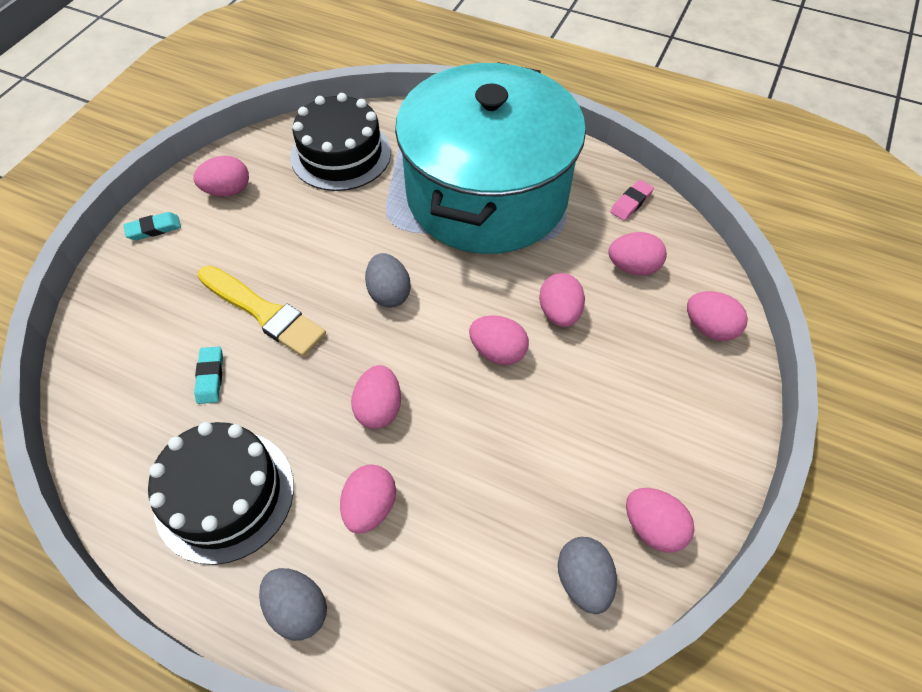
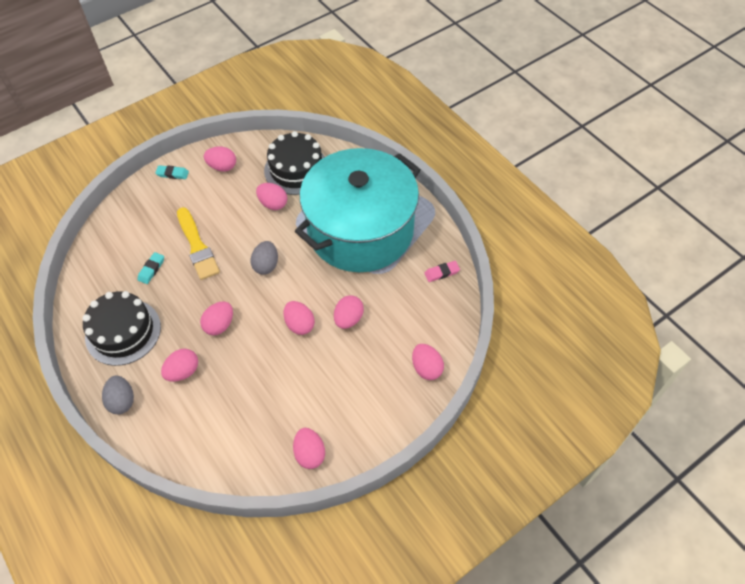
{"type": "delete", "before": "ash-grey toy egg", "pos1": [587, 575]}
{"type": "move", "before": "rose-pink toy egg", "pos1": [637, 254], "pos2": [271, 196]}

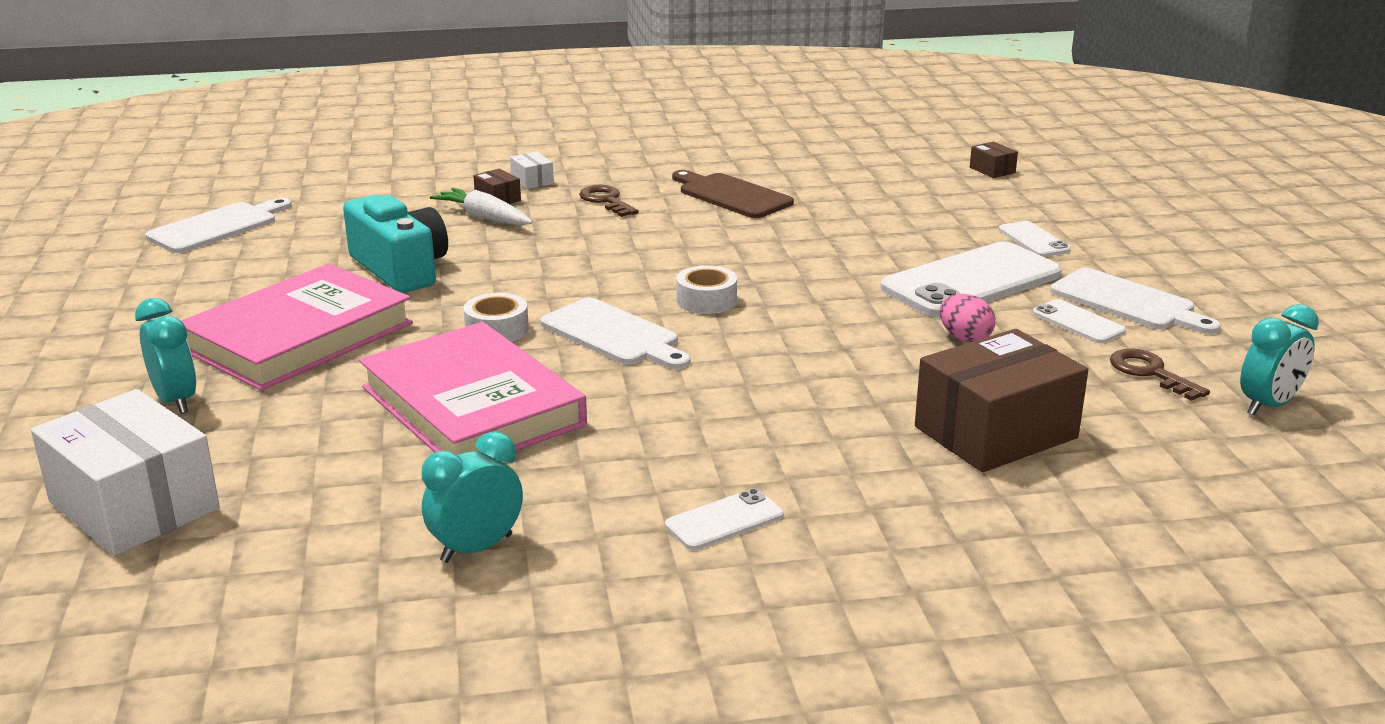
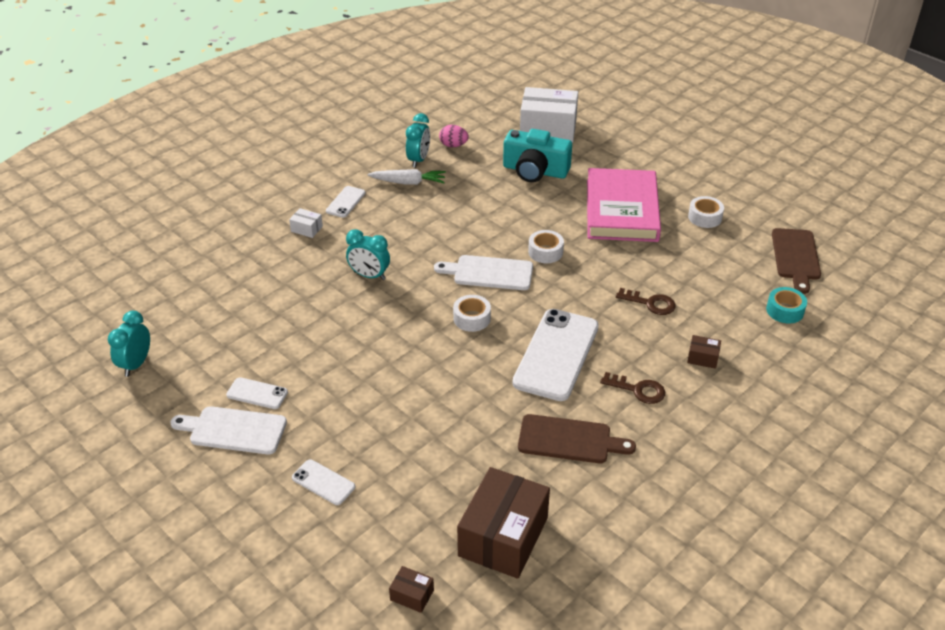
{"type": "delete", "before": "rose-pink book", "pos1": [473, 388]}
{"type": "insert", "after": "snow-white sticky tape", "pos2": [706, 212]}
{"type": "insert", "after": "turquoise sticky tape", "pos2": [786, 305]}
{"type": "move", "before": "turquoise alarm clock", "pos1": [166, 356], "pos2": [368, 254]}
{"type": "move", "before": "turquoise photo camera", "pos1": [395, 244], "pos2": [537, 155]}
{"type": "move", "before": "snow-white toy carrot", "pos1": [481, 206], "pos2": [407, 177]}
{"type": "move", "before": "snow-white parcel", "pos1": [532, 170], "pos2": [306, 223]}
{"type": "move", "before": "snow-white smartphone", "pos1": [971, 279], "pos2": [555, 355]}
{"type": "move", "before": "russet parcel", "pos1": [1001, 400], "pos2": [503, 523]}
{"type": "move", "before": "rose-pink toy egg", "pos1": [967, 318], "pos2": [454, 136]}
{"type": "move", "before": "russet door key", "pos1": [1160, 375], "pos2": [646, 301]}
{"type": "recolor", "before": "snow-white chopping board", "after": "russet chopping board", "pos1": [218, 225], "pos2": [796, 261]}

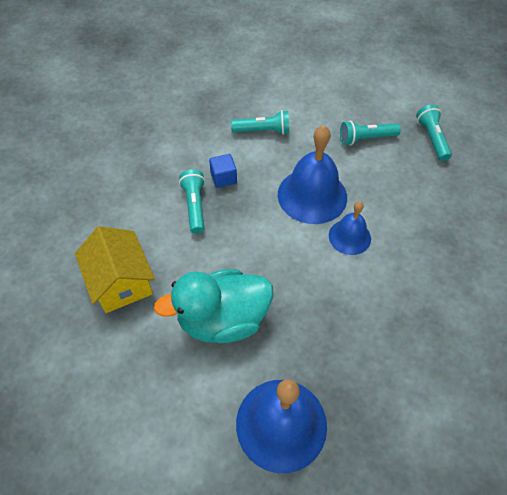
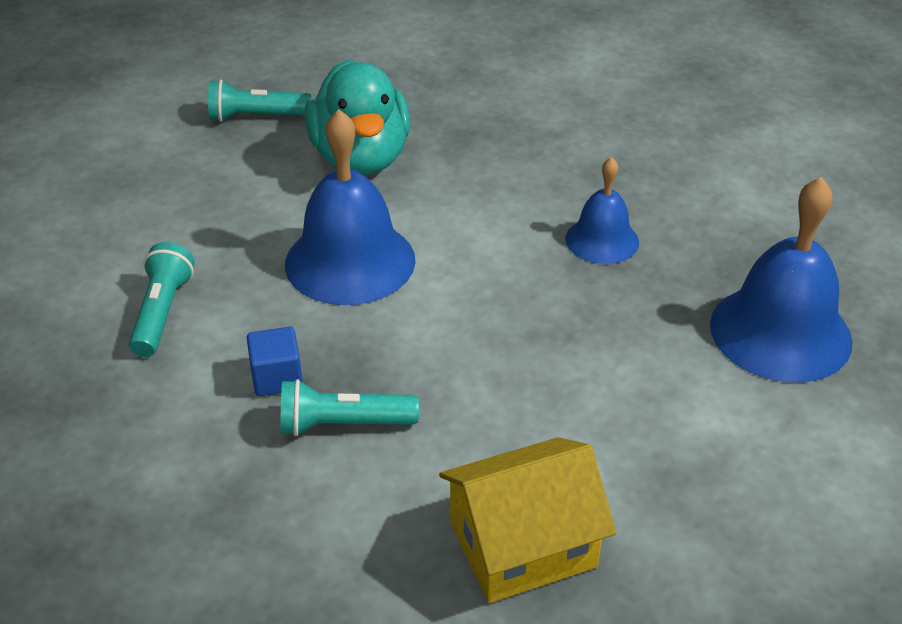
{"type": "delete", "before": "turquoise flashlight", "pos1": [370, 133]}
{"type": "move", "before": "turquoise rubber duck", "pos1": [213, 306], "pos2": [357, 117]}
{"type": "move", "before": "cobalt bell", "pos1": [350, 228], "pos2": [602, 210]}

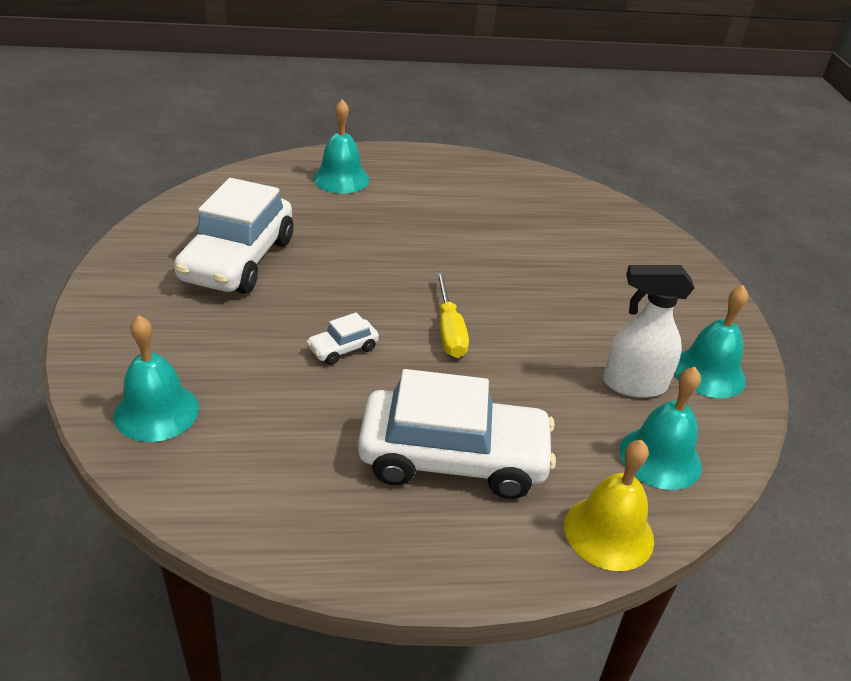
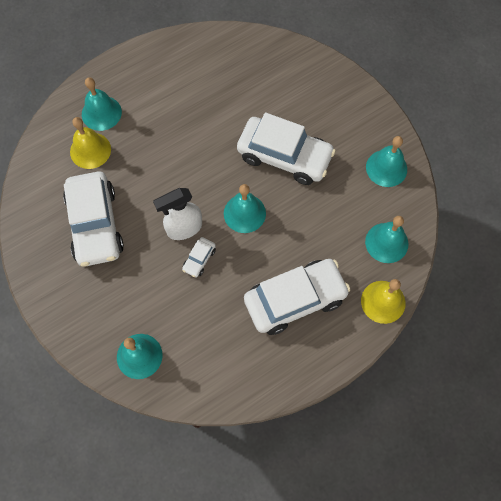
{"type": "insert", "after": "golden bell", "pos2": [90, 143]}
{"type": "insert", "after": "snow-white automobile", "pos2": [286, 149]}
{"type": "move", "before": "snow-white sprayer", "pos1": [648, 331], "pos2": [177, 214]}
{"type": "replace", "before": "golden flat screwdriver", "after": "turquoise bell", "pos1": [452, 315], "pos2": [245, 208]}

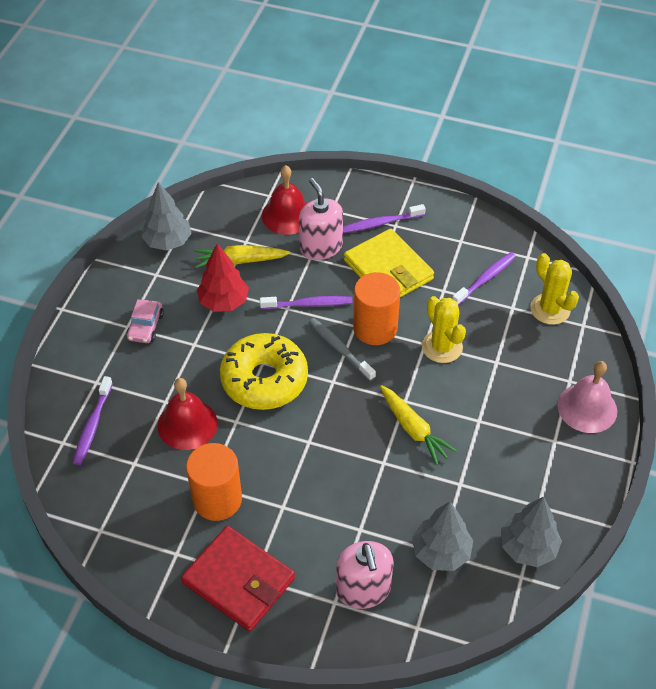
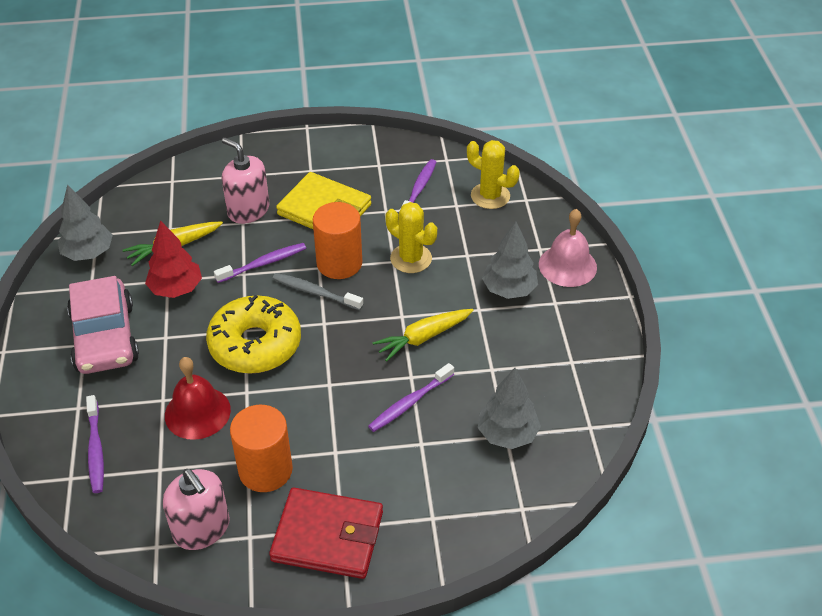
{"type": "delete", "before": "crimson bell", "pos1": [284, 200]}
{"type": "move", "before": "rose-pink soap dispenser", "pos1": [365, 575], "pos2": [196, 509]}
{"type": "move", "before": "violet toothbrush", "pos1": [384, 218], "pos2": [411, 397]}
{"type": "move", "before": "ash-grey toy tree", "pos1": [531, 532], "pos2": [510, 260]}
{"type": "rotate", "before": "golden toy carrot", "pos1": [418, 425], "pos2": [423, 335], "turn": 120}
{"type": "resize", "before": "rose-pink automobile", "pos1": [145, 321], "pos2": [103, 325], "scale": 2.0}

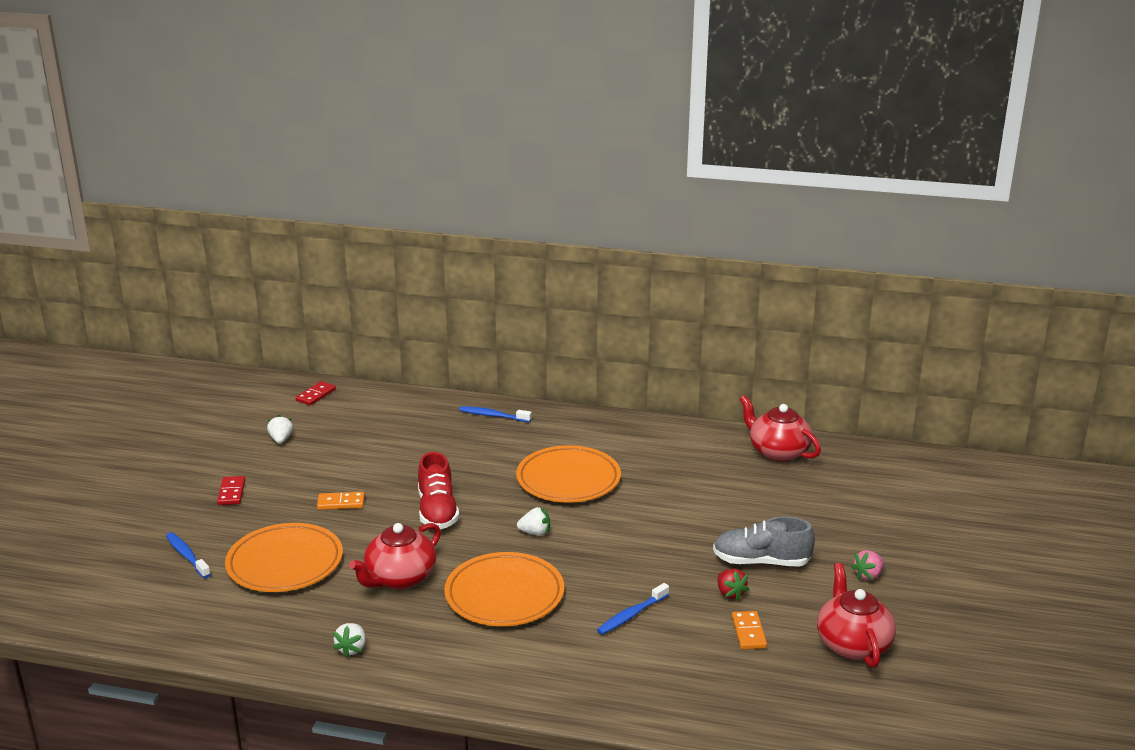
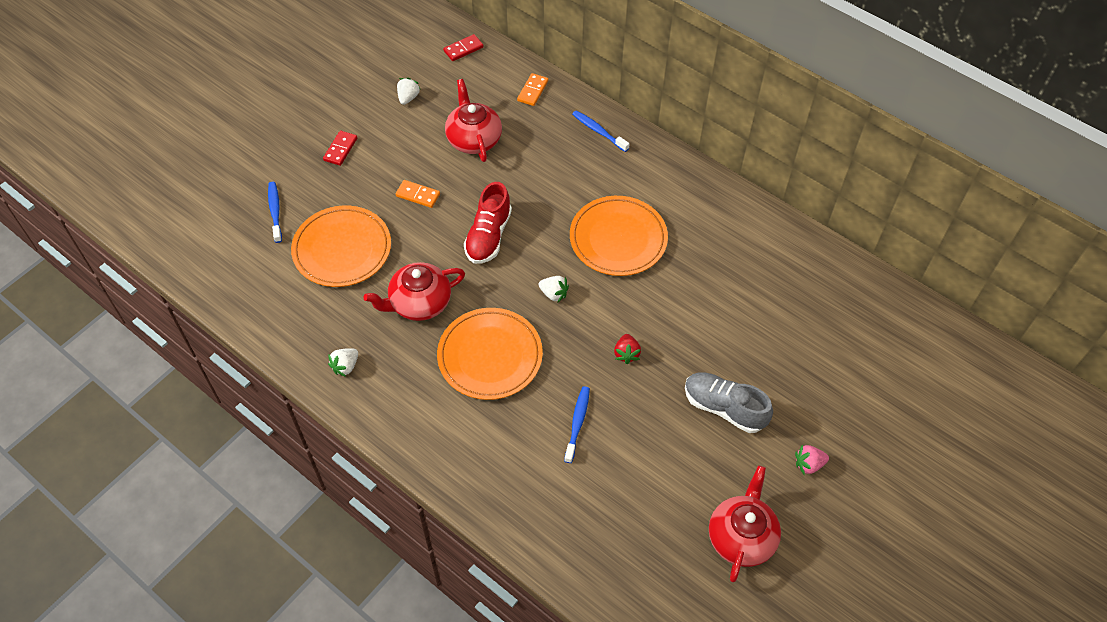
{"type": "move", "before": "crimson toy strawberry", "pos1": [733, 585], "pos2": [627, 349]}
{"type": "move", "before": "bright orange domino piece", "pos1": [749, 630], "pos2": [532, 89]}
{"type": "move", "before": "crimson tea pot", "pos1": [780, 428], "pos2": [473, 120]}
{"type": "rotate", "before": "cobalt toothbrush", "pos1": [633, 609], "pos2": [577, 424], "turn": 120}

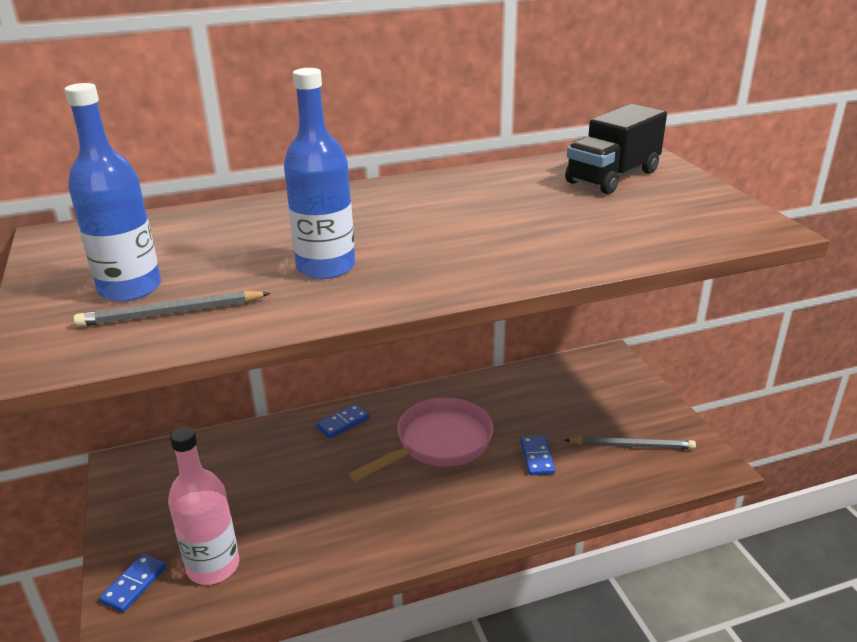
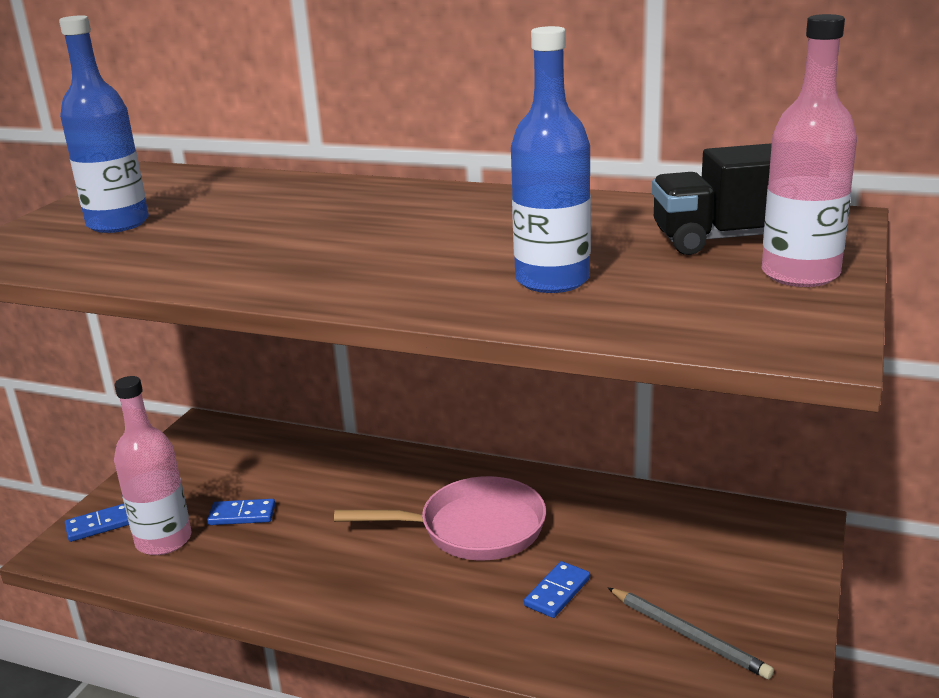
{"type": "delete", "before": "ash-grey lead pencil", "pos1": [172, 309]}
{"type": "insert", "after": "rose-pink drink bottle", "pos2": [809, 150]}
{"type": "move", "before": "cobalt drink bottle", "pos1": [319, 173], "pos2": [551, 159]}
{"type": "move", "before": "cobalt domino piece", "pos1": [343, 421], "pos2": [241, 512]}

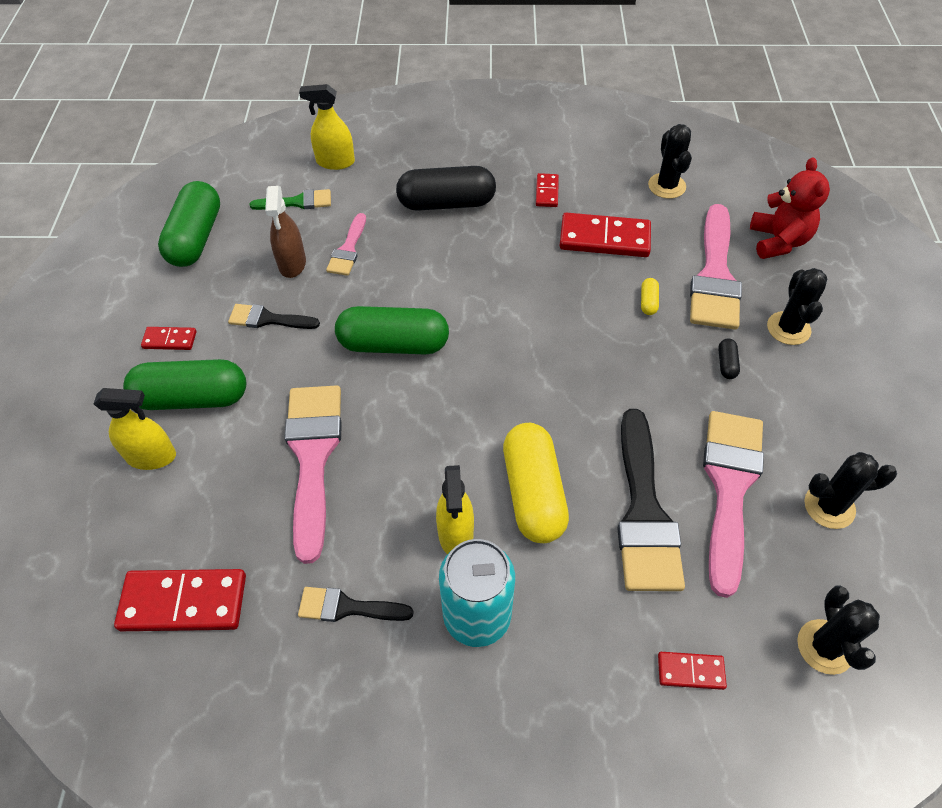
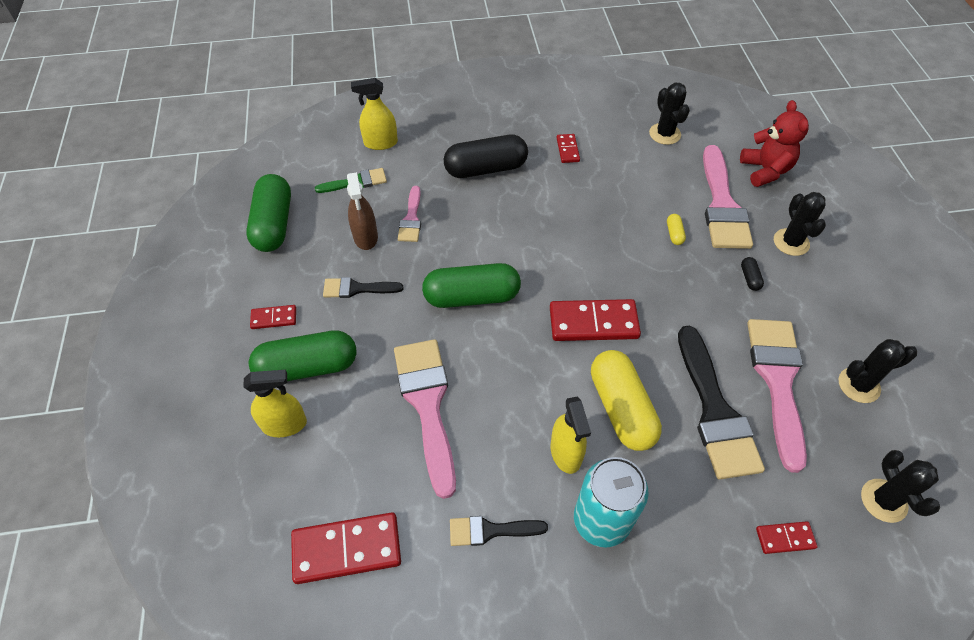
{"type": "move", "before": "crimson domino piece", "pos1": [605, 235], "pos2": [595, 320]}

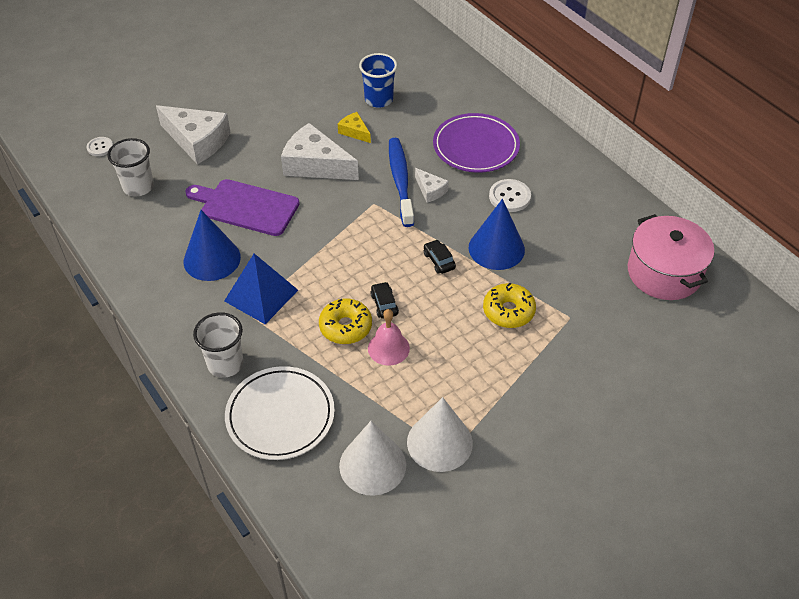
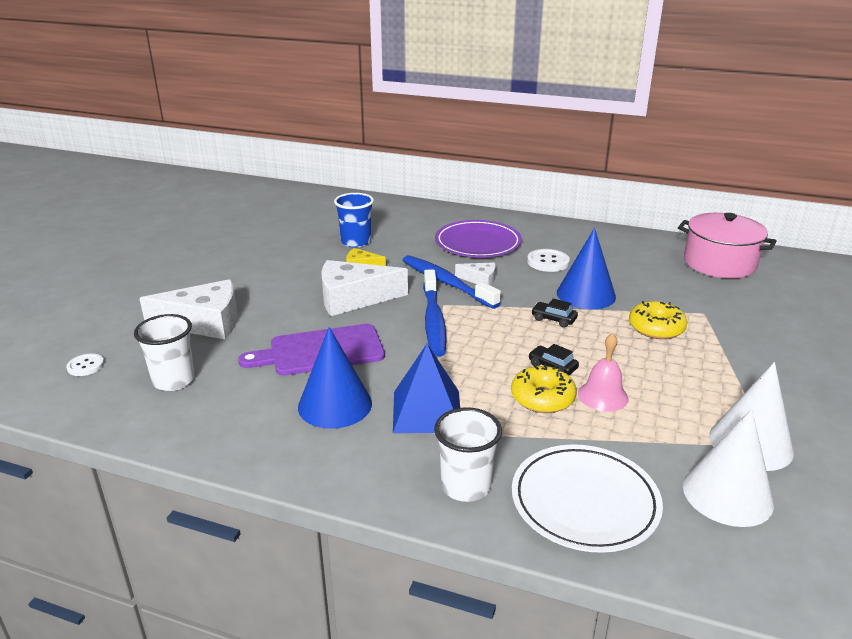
{"type": "insert", "after": "cobalt toothbrush", "pos2": [435, 313]}

